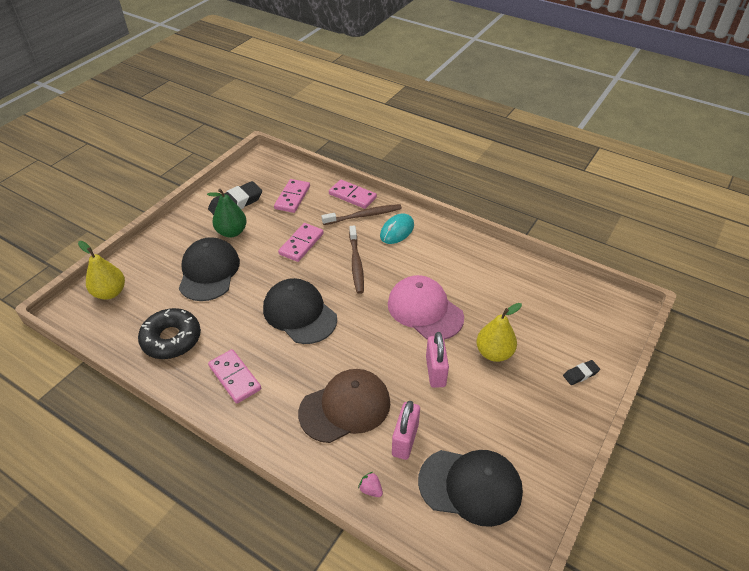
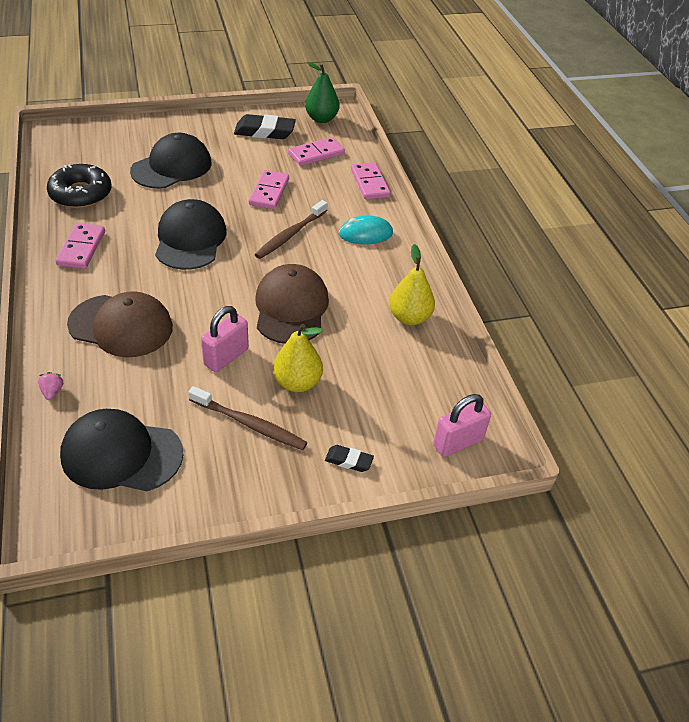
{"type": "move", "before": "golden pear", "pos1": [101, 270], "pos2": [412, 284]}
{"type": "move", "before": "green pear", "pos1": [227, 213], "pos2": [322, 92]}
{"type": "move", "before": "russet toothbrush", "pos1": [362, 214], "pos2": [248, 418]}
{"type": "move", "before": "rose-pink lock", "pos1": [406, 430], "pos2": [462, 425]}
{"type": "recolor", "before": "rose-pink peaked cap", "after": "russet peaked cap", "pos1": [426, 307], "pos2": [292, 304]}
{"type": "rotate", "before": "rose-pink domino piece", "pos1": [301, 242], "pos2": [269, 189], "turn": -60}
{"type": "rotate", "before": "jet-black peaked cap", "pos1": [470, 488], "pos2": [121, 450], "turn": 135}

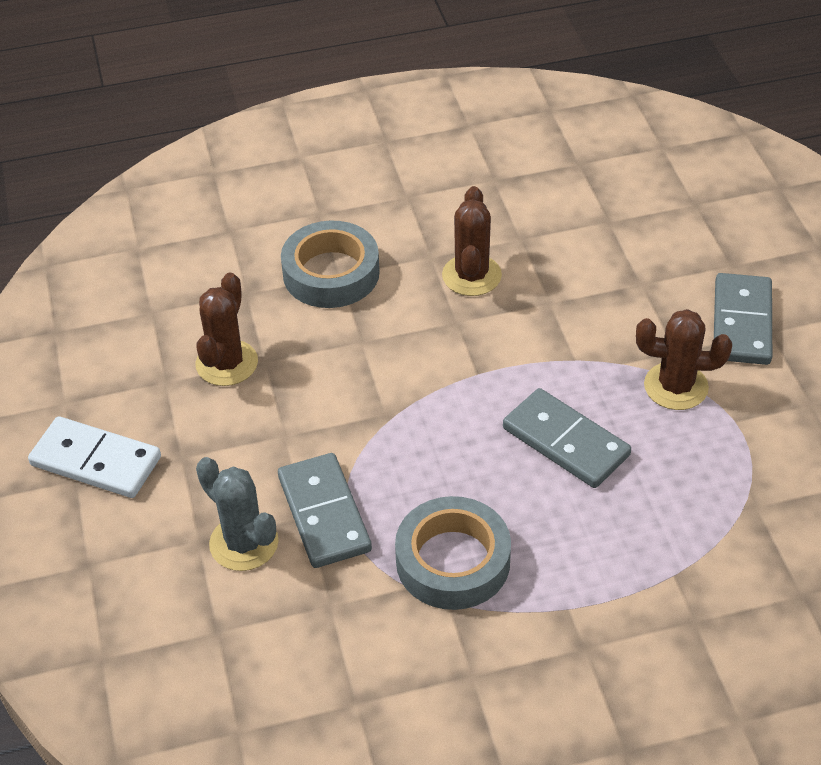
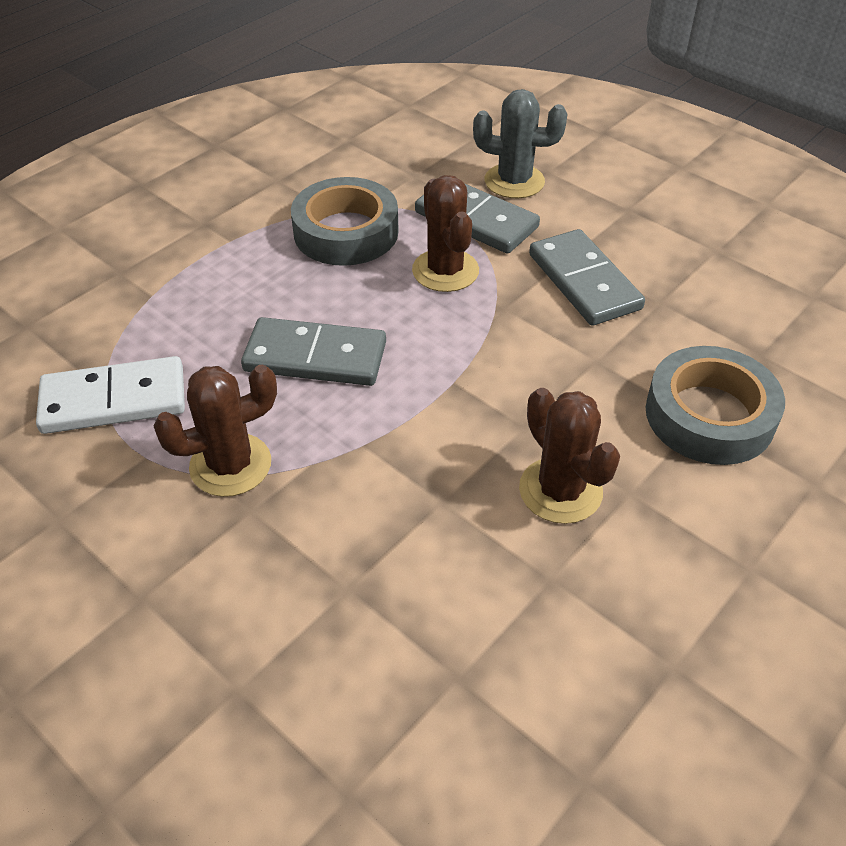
{"type": "move", "before": "snow-white domino piece", "pos1": [94, 457], "pos2": [110, 395]}
{"type": "move", "before": "russet cactus", "pos1": [226, 329], "pos2": [445, 233]}
{"type": "move", "before": "ash-grey domino piece", "pos1": [743, 319], "pos2": [587, 277]}

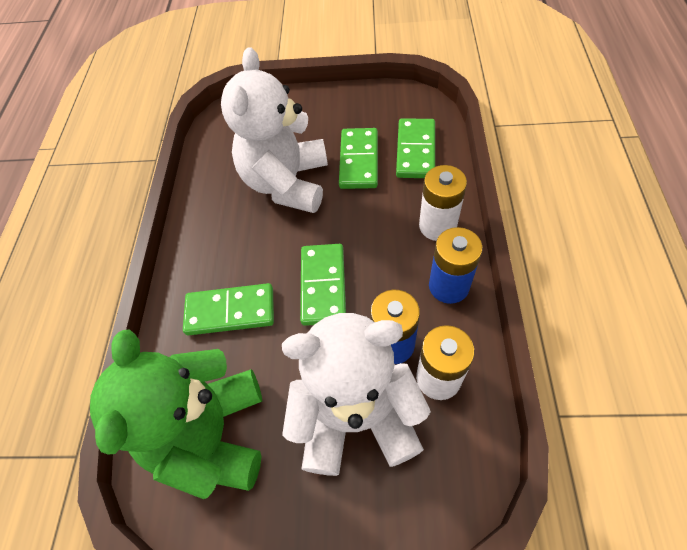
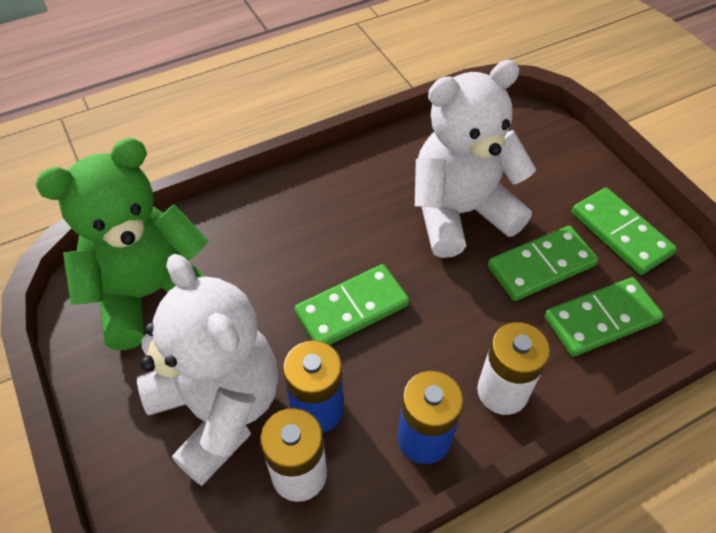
{"type": "move", "before": "green domino piece", "pos1": [228, 309], "pos2": [624, 231]}

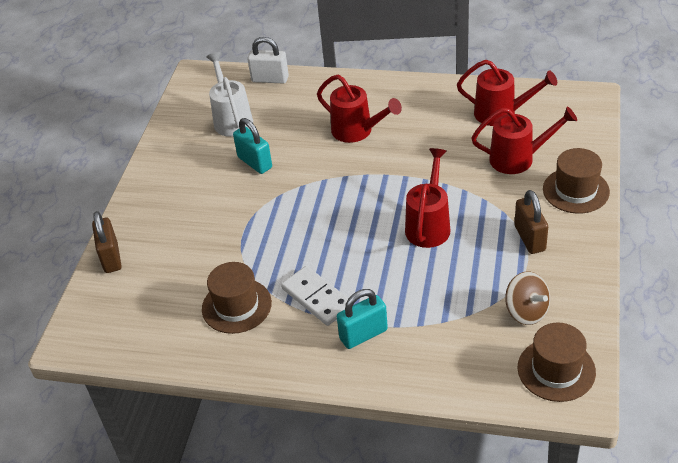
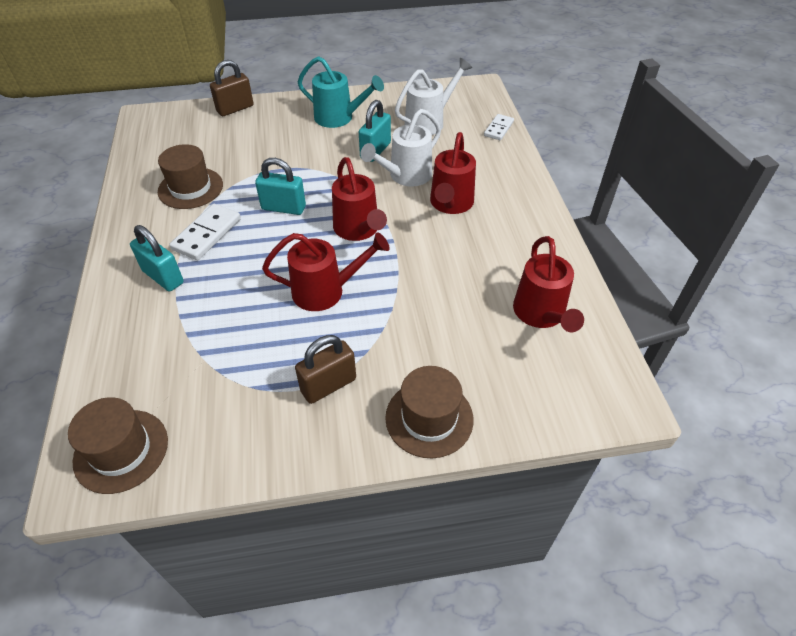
{"type": "delete", "before": "russet toy top", "pos1": [527, 298]}
{"type": "insert", "after": "turquoise lock", "pos2": [280, 186]}
{"type": "insert", "after": "turquoise sprinkling can", "pos2": [341, 92]}
{"type": "insert", "after": "snow-white sprinkling can", "pos2": [401, 147]}
{"type": "move", "before": "crimson sprinkling can", "pos1": [524, 140], "pos2": [359, 199]}
{"type": "replace", "before": "snow-white lock", "after": "snow-white domino piece", "pos1": [268, 60], "pos2": [499, 127]}

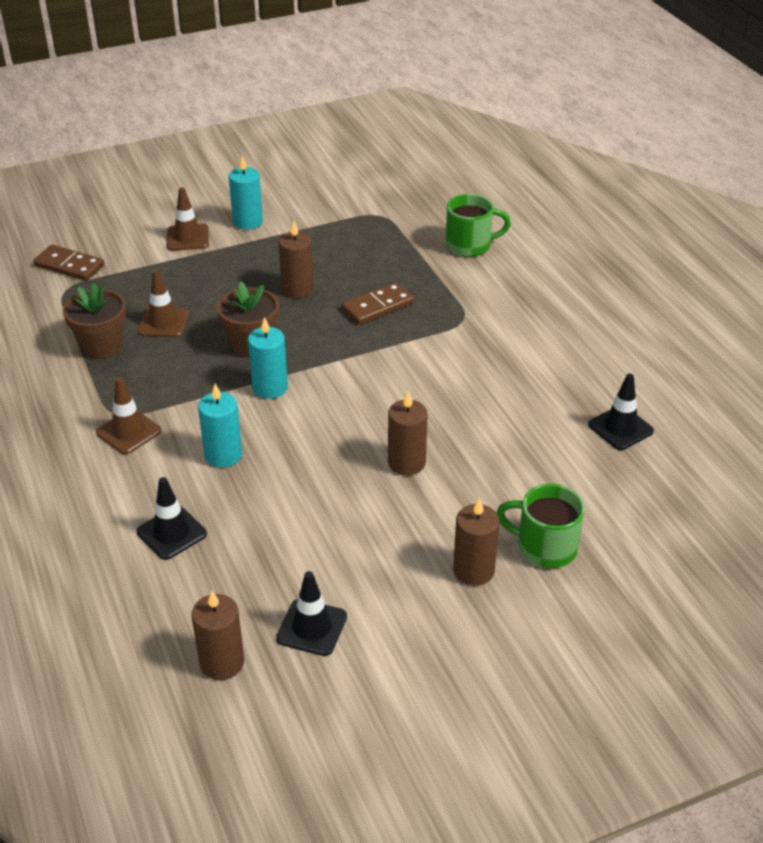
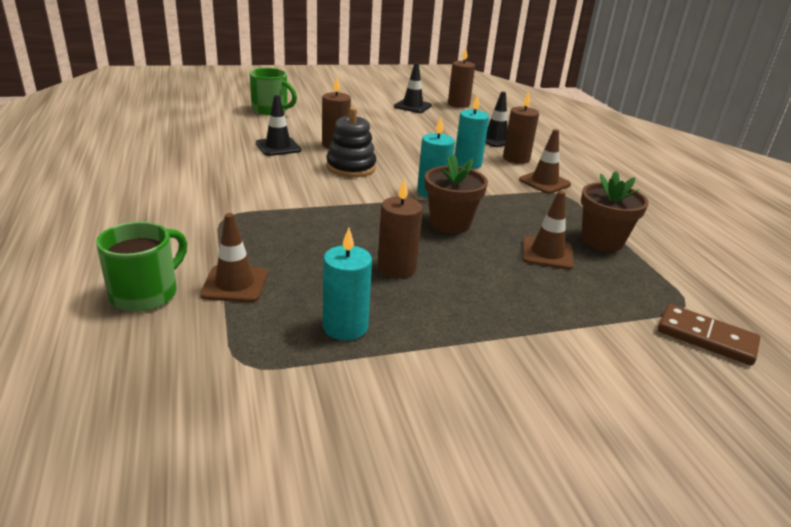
{"type": "delete", "before": "russet domino piece", "pos1": [377, 303]}
{"type": "insert", "after": "jet-black stacking rings", "pos2": [351, 142]}
{"type": "move", "before": "russet road cone", "pos1": [188, 219], "pos2": [233, 257]}
{"type": "move", "before": "turquoise wax candle", "pos1": [246, 193], "pos2": [347, 284]}
{"type": "move", "before": "russet wax candle", "pos1": [476, 542], "pos2": [521, 128]}
{"type": "move", "before": "jet-black road cone", "pos1": [621, 411], "pos2": [278, 125]}
{"type": "rotate", "before": "green mug", "pos1": [478, 225], "pos2": [141, 266], "turn": 120}

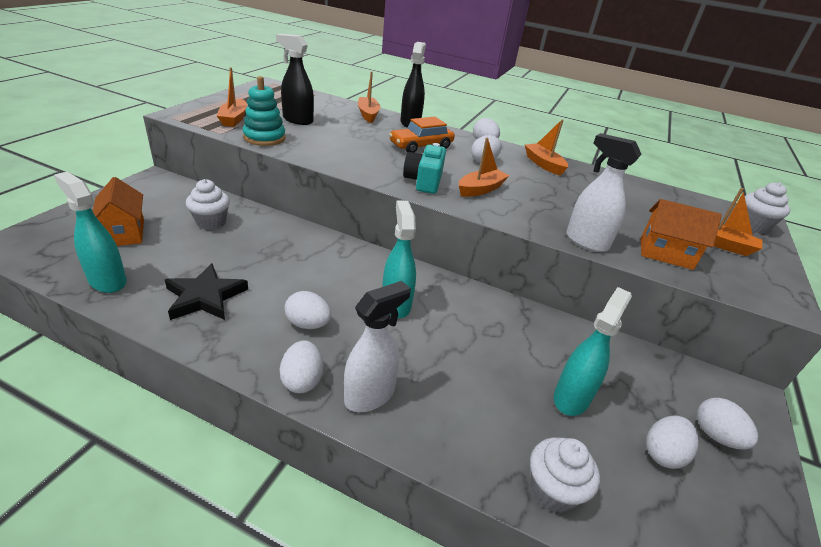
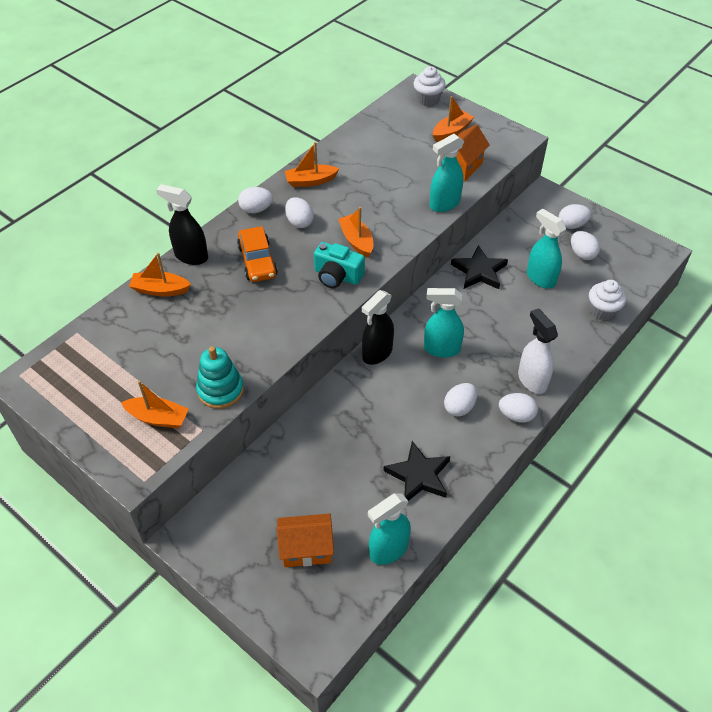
{"type": "delete", "before": "snow-white muffin", "pos1": [208, 204]}
{"type": "insert", "after": "jet-black five-pointed star", "pos2": [479, 267]}
{"type": "move", "before": "jet-black sprayer", "pos1": [295, 79], "pos2": [378, 327]}
{"type": "recolor", "before": "snow-white sprayer", "after": "turquoise sprayer", "pos1": [604, 192], "pos2": [447, 173]}

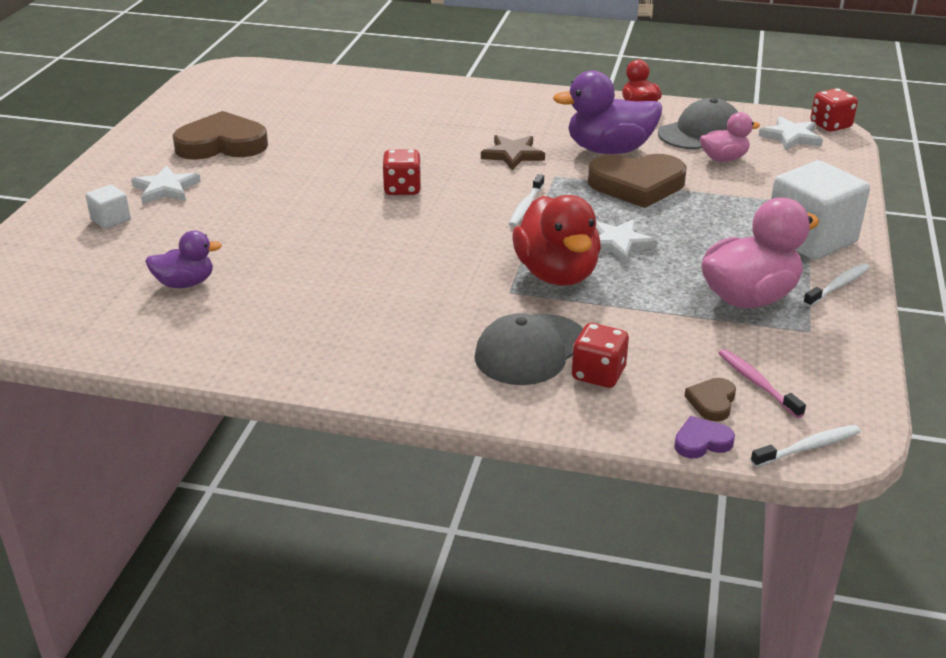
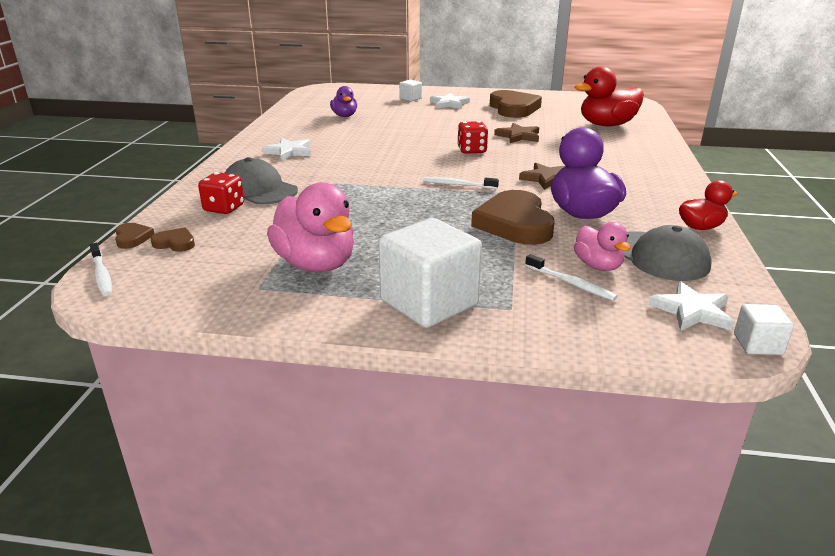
{"type": "delete", "before": "rose-pink toothbrush", "pos1": [762, 383]}
{"type": "insert", "after": "russet five-pointed star", "pos2": [516, 133]}
{"type": "move", "before": "crimson rubber duck", "pos1": [556, 240], "pos2": [609, 96]}
{"type": "move", "before": "snow-white five-pointed star", "pos1": [627, 241], "pos2": [286, 149]}
{"type": "move", "before": "snow-white toothbrush", "pos1": [836, 285], "pos2": [571, 277]}
{"type": "replace", "before": "crimson die", "after": "snow-white cube", "pos1": [834, 110], "pos2": [764, 329]}
{"type": "recolor", "before": "violet love heart", "after": "russet love heart", "pos1": [704, 437], "pos2": [135, 236]}

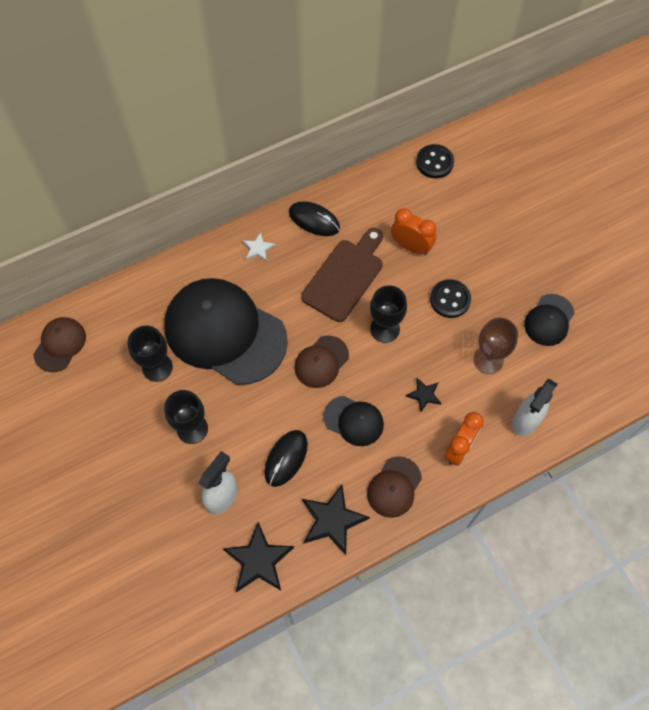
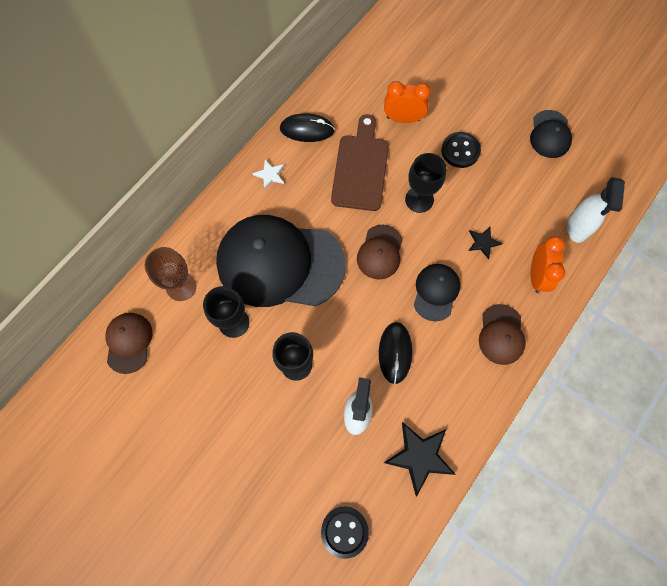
{"type": "delete", "before": "jet-black five-pointed star", "pos1": [336, 520]}
{"type": "move", "before": "jet-black button", "pos1": [435, 161], "pos2": [345, 533]}
{"type": "move", "before": "russet chalice", "pos1": [495, 346], "pos2": [170, 274]}
{"type": "rotate", "before": "jet-black peaked cap", "pos1": [353, 421], "pos2": [437, 292], "turn": -75}

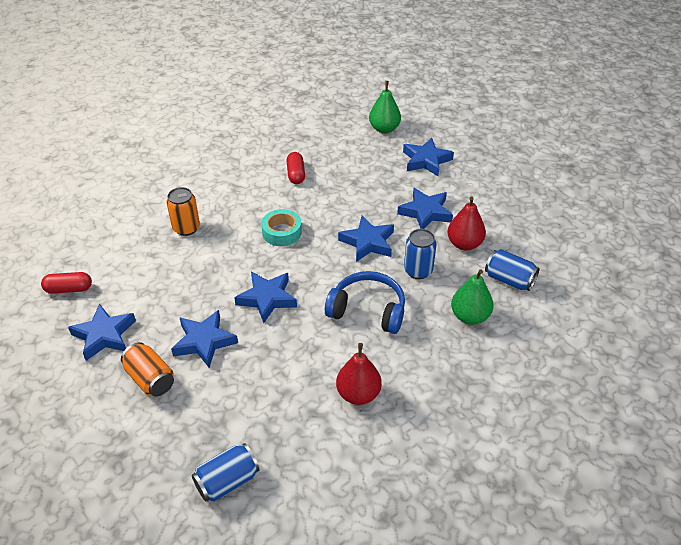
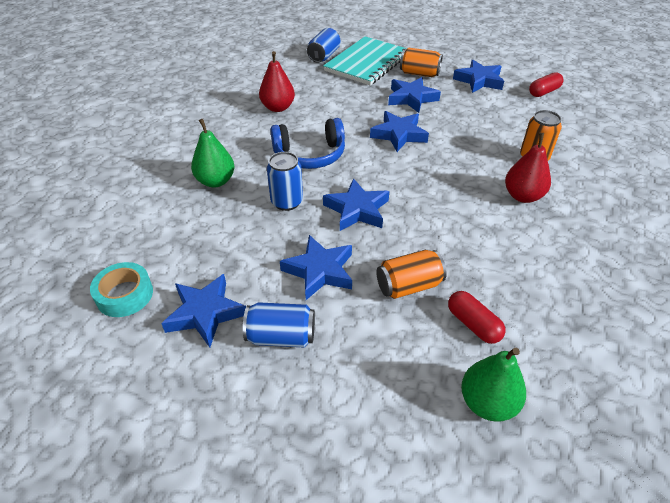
{"type": "insert", "after": "turquoise exercise book", "pos2": [365, 61]}
{"type": "insert", "after": "bright orange soda can", "pos2": [411, 274]}
{"type": "move", "before": "turquoise sticky tape", "pos1": [281, 227], "pos2": [121, 289]}
{"type": "move", "before": "crimson capsule", "pos1": [296, 168], "pos2": [477, 317]}
{"type": "move", "before": "cobalt five-pointed star", "pos1": [428, 157], "pos2": [203, 311]}
{"type": "move", "before": "crimson pear", "pos1": [466, 223], "pos2": [528, 168]}
{"type": "move", "before": "cobalt soda can", "pos1": [512, 270], "pos2": [279, 324]}

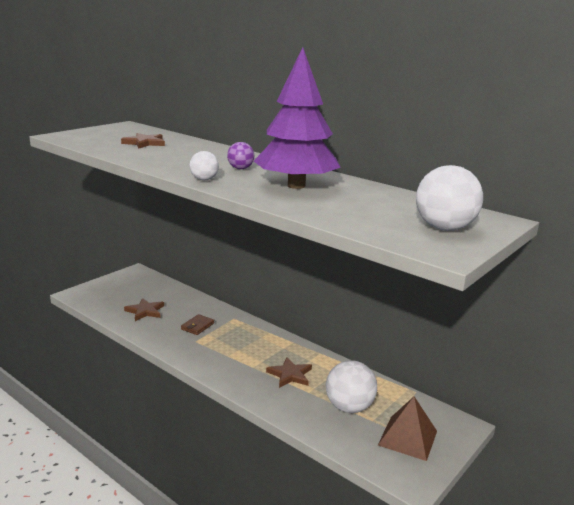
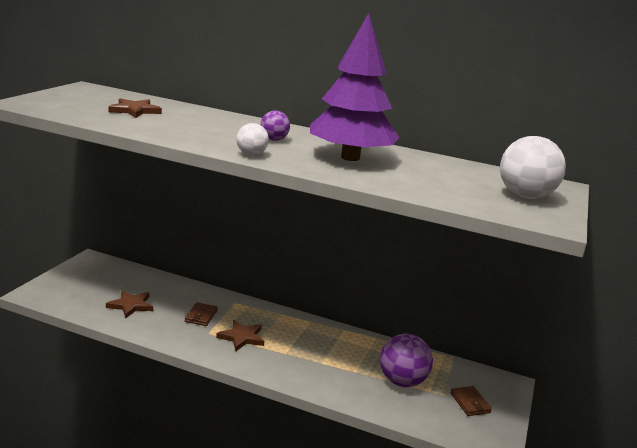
{"type": "move", "before": "russet five-pointed star", "pos1": [289, 372], "pos2": [240, 335]}
{"type": "replace", "before": "russet solid pyramid", "after": "russet card wallet", "pos1": [407, 429], "pos2": [471, 401]}
{"type": "recolor", "before": "snow-white ball", "after": "violet ball", "pos1": [351, 386], "pos2": [406, 360]}

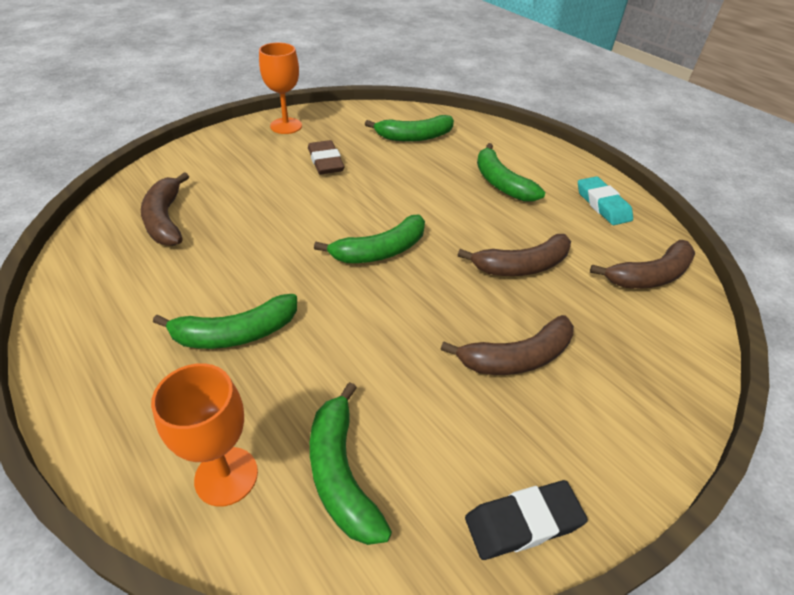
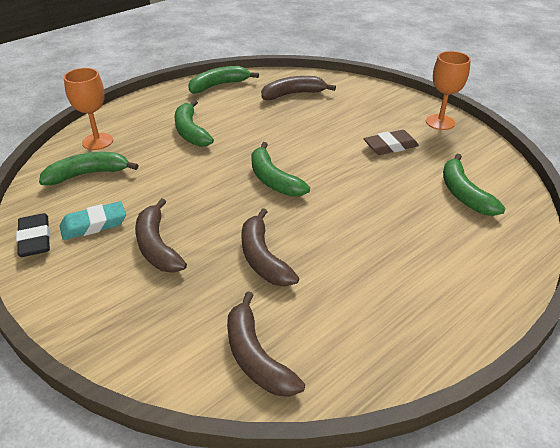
{"type": "move", "before": "green banana", "pos1": [511, 172], "pos2": [223, 80]}
{"type": "move", "before": "turquoise eraser", "pos1": [605, 200], "pos2": [93, 220]}

